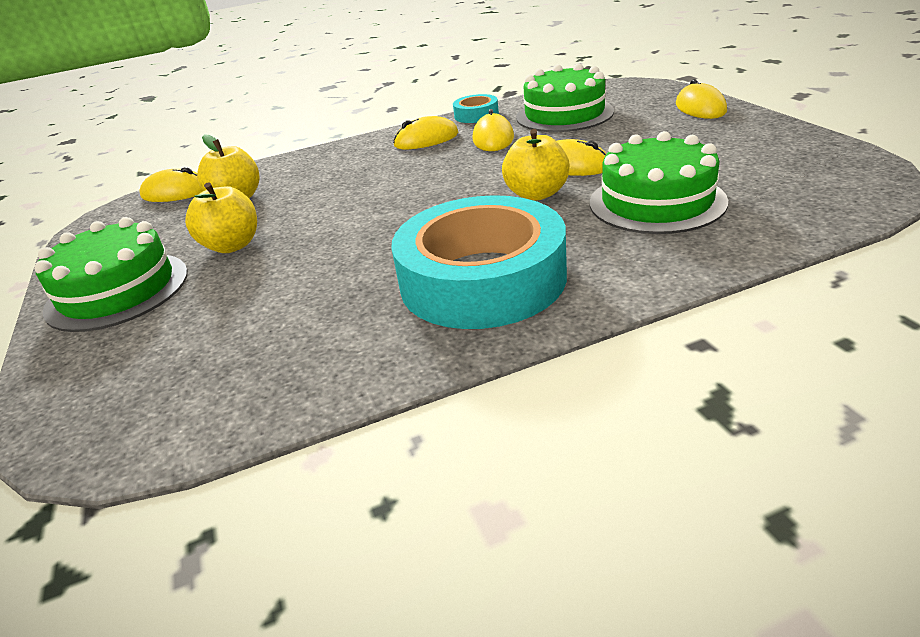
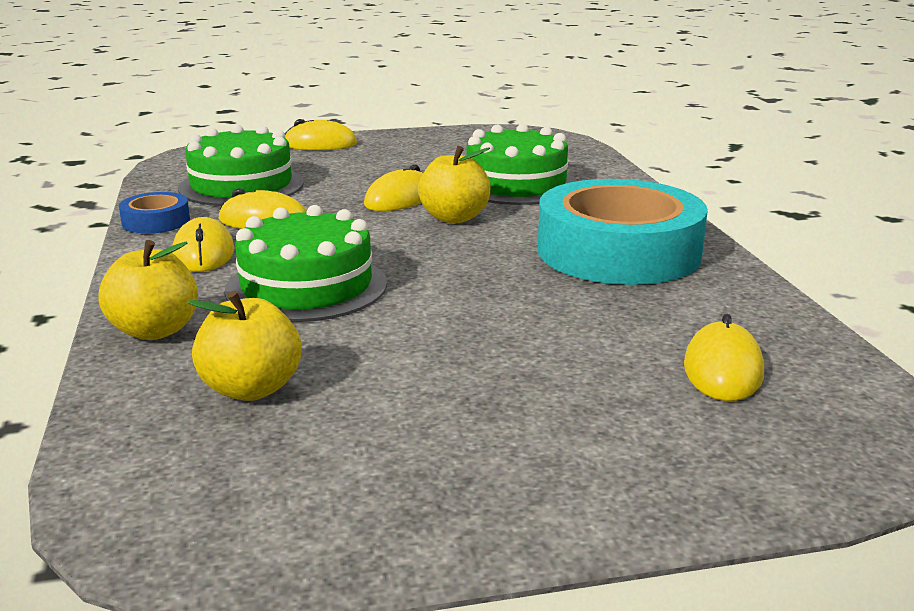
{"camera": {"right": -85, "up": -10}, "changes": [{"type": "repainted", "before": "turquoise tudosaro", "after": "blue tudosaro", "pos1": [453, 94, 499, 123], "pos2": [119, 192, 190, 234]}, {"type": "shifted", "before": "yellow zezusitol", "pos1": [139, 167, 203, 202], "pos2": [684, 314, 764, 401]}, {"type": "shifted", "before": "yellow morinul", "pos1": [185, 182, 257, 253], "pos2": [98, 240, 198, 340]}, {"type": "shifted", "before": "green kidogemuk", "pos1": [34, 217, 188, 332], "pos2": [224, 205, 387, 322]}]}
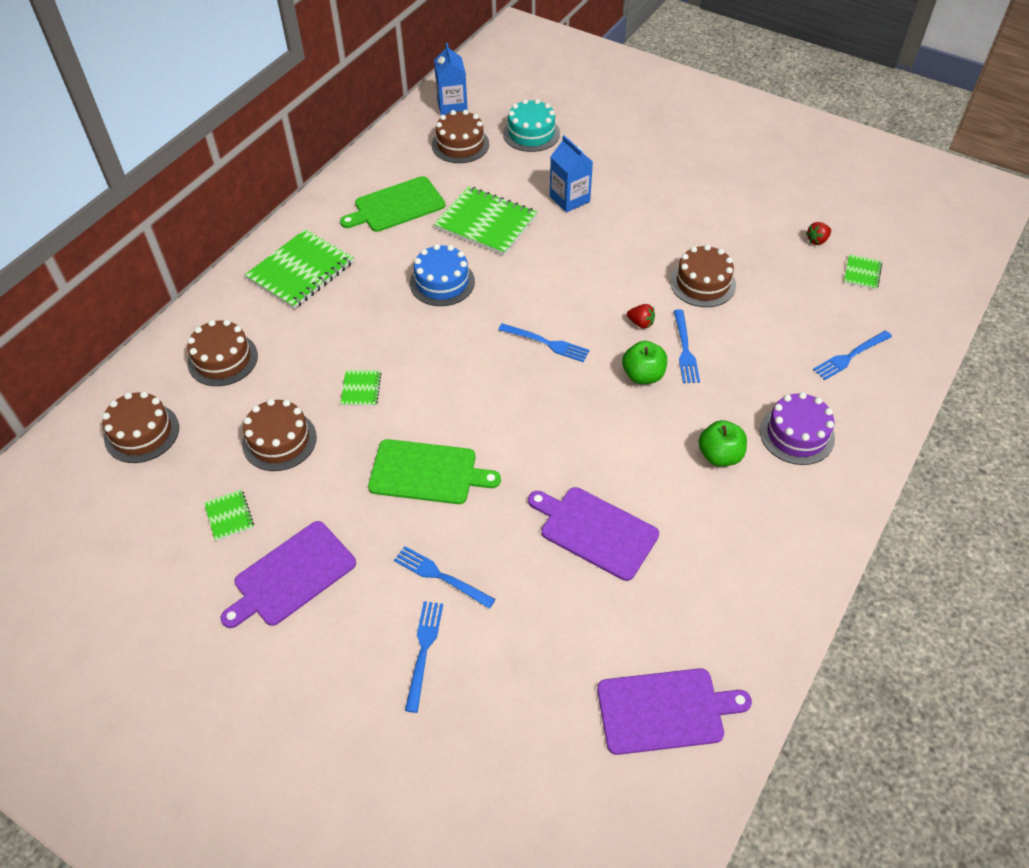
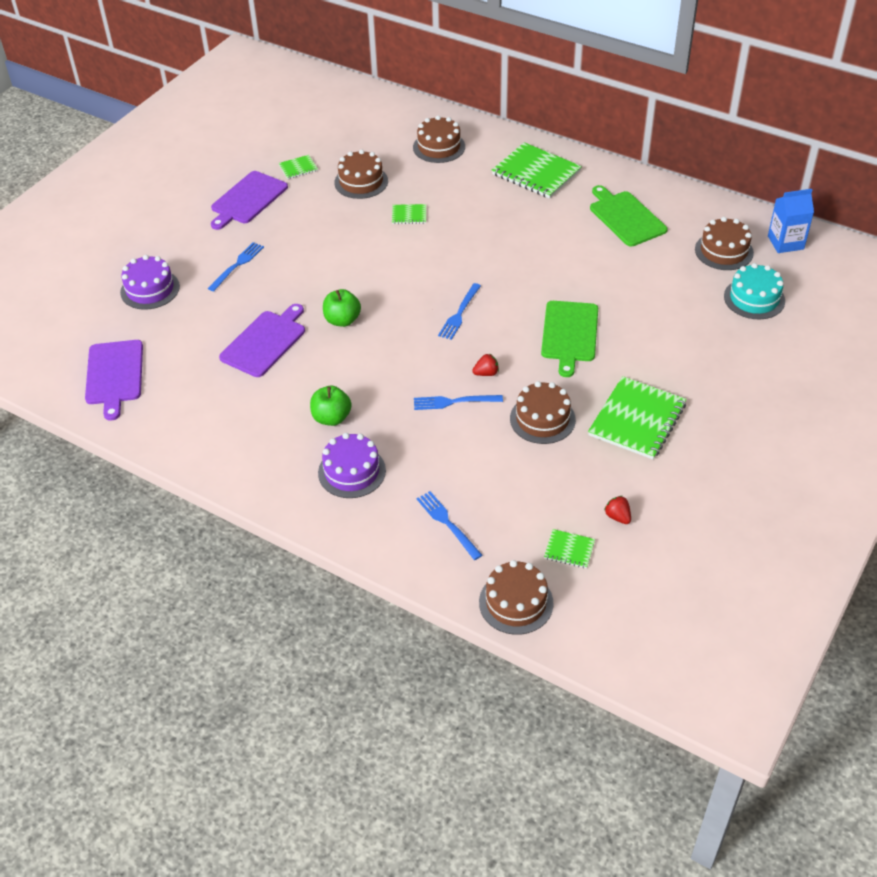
{"camera": {"right": 90, "up": -5}, "changes": [{"type": "gone", "before": "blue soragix", "pos1": [550, 135, 593, 213]}, {"type": "shifted", "before": "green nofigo", "pos1": [434, 186, 537, 255], "pos2": [588, 376, 687, 459]}, {"type": "gone", "before": "blue kidogemuk", "pos1": [410, 244, 475, 306]}, {"type": "rotated", "before": "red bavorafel", "pos1": [627, 304, 655, 328], "pos2": [472, 354, 499, 376], "turn": -135}, {"type": "shifted", "before": "green morinul", "pos1": [622, 341, 667, 384], "pos2": [323, 289, 361, 327]}, {"type": "shifted", "before": "brown kidogemuk", "pos1": [102, 391, 179, 463], "pos2": [479, 560, 554, 635]}, {"type": "shifted", "before": "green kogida", "pos1": [368, 439, 501, 504], "pos2": [541, 301, 598, 377]}, {"type": "rotated", "before": "purple kogida", "pos1": [221, 521, 356, 628], "pos2": [211, 171, 288, 230], "turn": -105}, {"type": "gone", "before": "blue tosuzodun", "pos1": [405, 601, 443, 713]}, {"type": "new", "after": "purple kidogemuk", "pos2": [120, 255, 180, 310]}]}
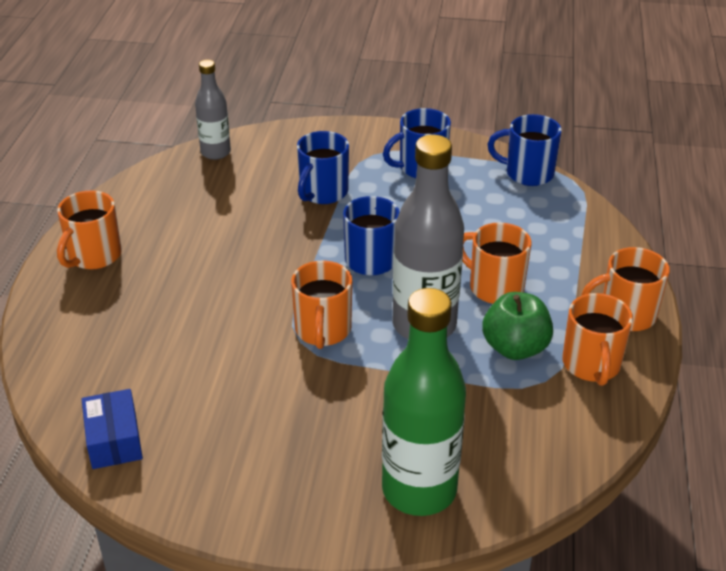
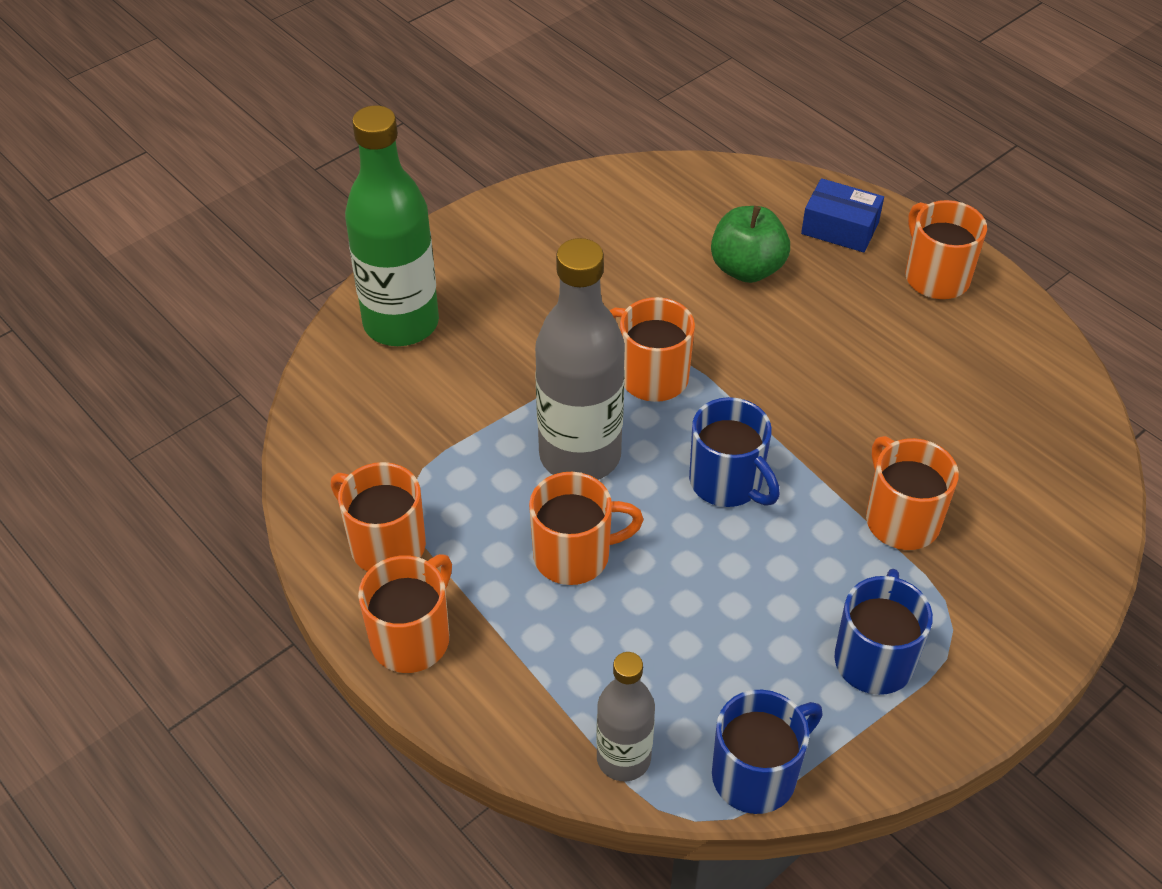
{"camera": {"right": 130, "up": 10}, "changes": [{"type": "shifted", "before": "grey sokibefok", "pos1": [195, 60, 231, 160], "pos2": [596, 652, 655, 781]}, {"type": "repainted", "before": "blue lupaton", "after": "orange lupaton", "pos1": [297, 131, 349, 204], "pos2": [866, 436, 959, 550]}, {"type": "shifted", "before": "green morinul", "pos1": [482, 292, 553, 360], "pos2": [711, 206, 790, 283]}, {"type": "shifted", "before": "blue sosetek", "pos1": [82, 389, 143, 469], "pos2": [801, 178, 884, 252]}]}
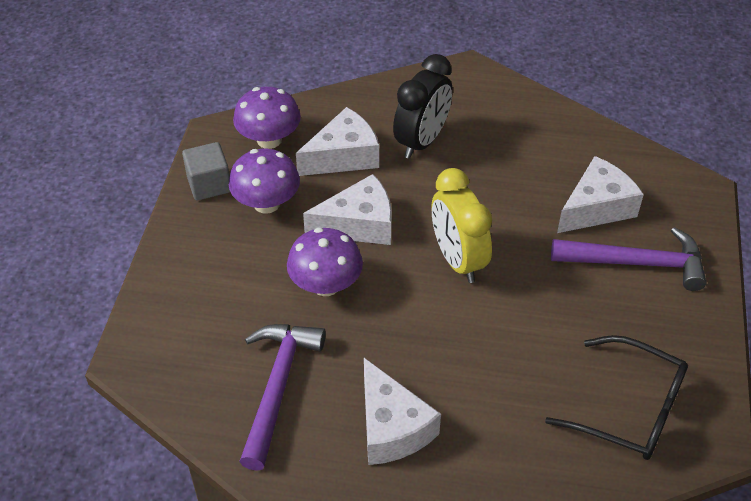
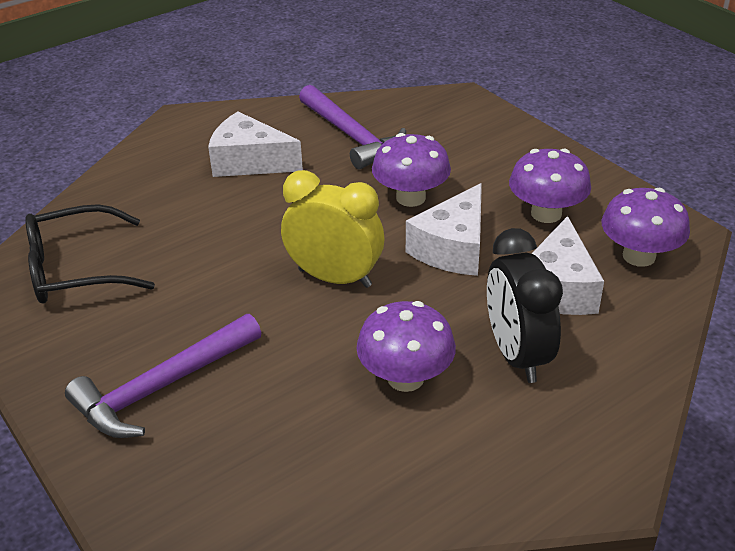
{"camera": {"right": 135, "up": -10}, "changes": [{"type": "gone", "before": "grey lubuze", "pos1": [182, 142, 230, 200]}, {"type": "gone", "before": "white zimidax", "pos1": [557, 156, 644, 233]}, {"type": "new", "after": "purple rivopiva", "pos2": [356, 301, 456, 392]}]}
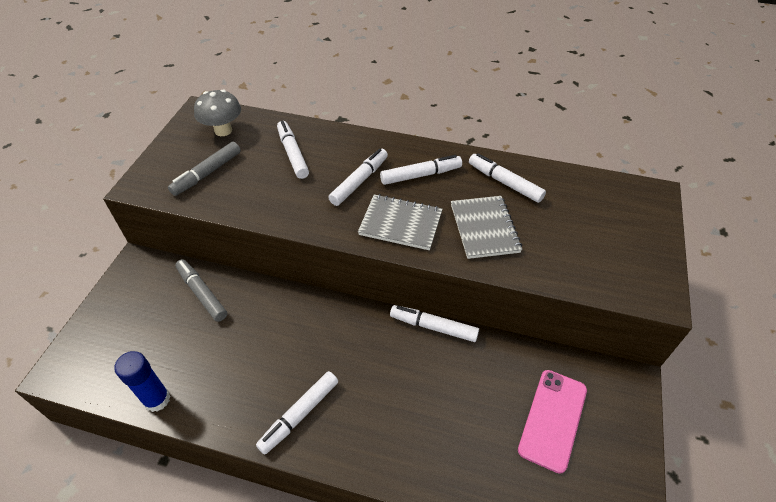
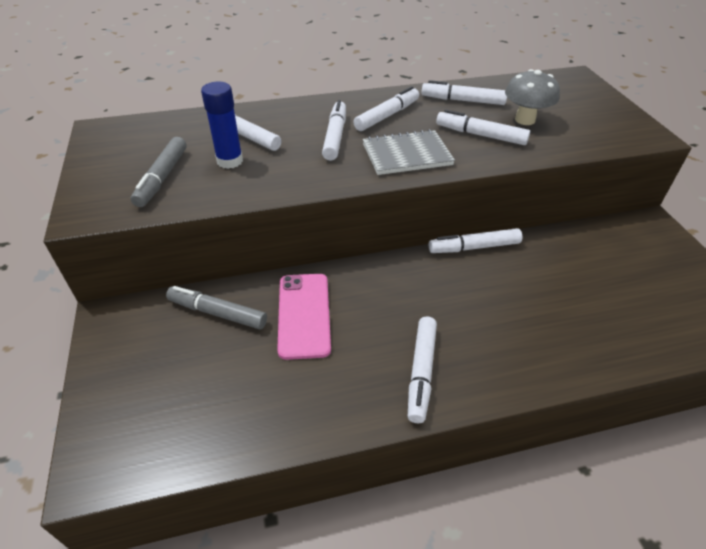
{"camera": {"right": -30, "up": -5}, "changes": [{"type": "shifted", "before": "grey rivopiva", "pos1": [194, 90, 241, 136], "pos2": [505, 69, 560, 125]}, {"type": "swapped", "before": "grey nofigo", "after": "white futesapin", "pos1": [451, 196, 522, 259], "pos2": [436, 110, 530, 145]}, {"type": "shifted", "before": "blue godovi", "pos1": [114, 351, 170, 412], "pos2": [201, 82, 243, 169]}, {"type": "shifted", "before": "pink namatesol", "pos1": [518, 370, 587, 474], "pos2": [277, 274, 331, 360]}]}
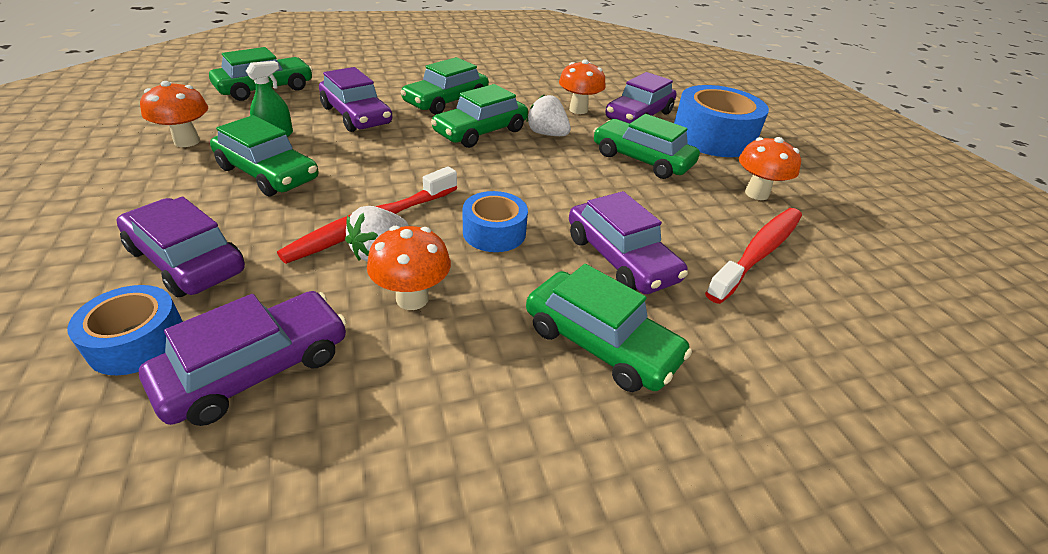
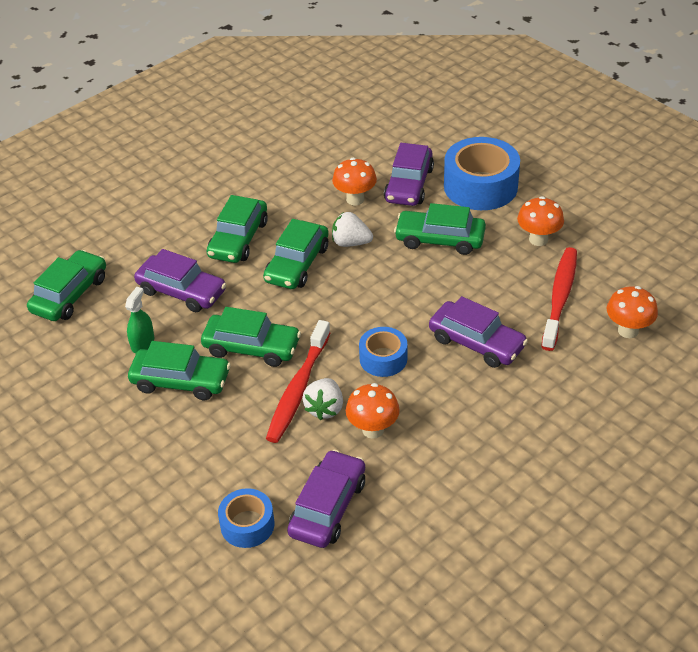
{"camera": {"right": -20, "up": 5}, "changes": [{"type": "shifted", "before": "orange rivopiva", "pos1": [140, 81, 208, 147], "pos2": [606, 286, 658, 338]}, {"type": "gone", "before": "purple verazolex", "pos1": [116, 197, 245, 297]}, {"type": "shifted", "before": "green verazolex", "pos1": [526, 264, 692, 392], "pos2": [201, 307, 301, 367]}]}
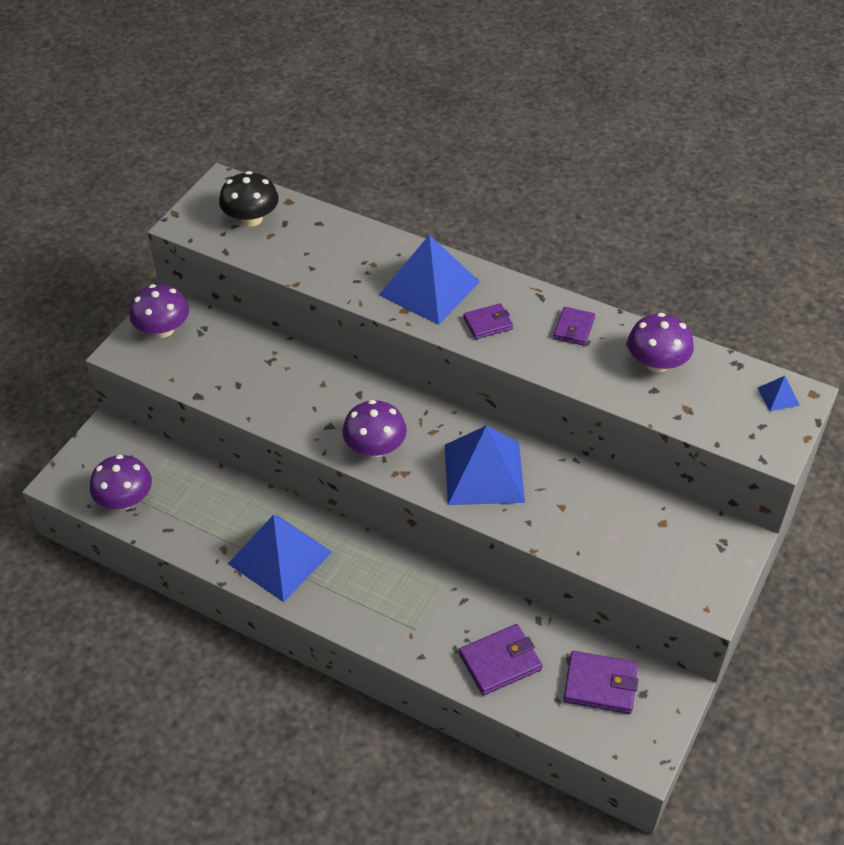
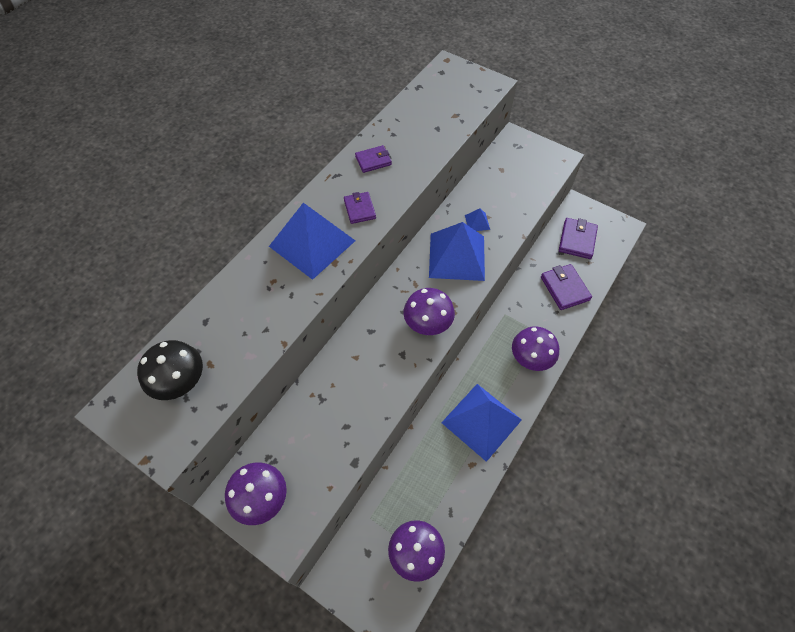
{"camera": {"right": -85, "up": 10}, "changes": [{"type": "rotated", "before": "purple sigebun", "pos1": [553, 307, 595, 346], "pos2": [355, 145, 392, 173], "turn": -45}, {"type": "shifted", "before": "purple rivopiva", "pos1": [628, 313, 694, 373], "pos2": [512, 326, 559, 371]}, {"type": "shifted", "before": "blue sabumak", "pos1": [758, 376, 800, 411], "pos2": [465, 209, 490, 231]}]}
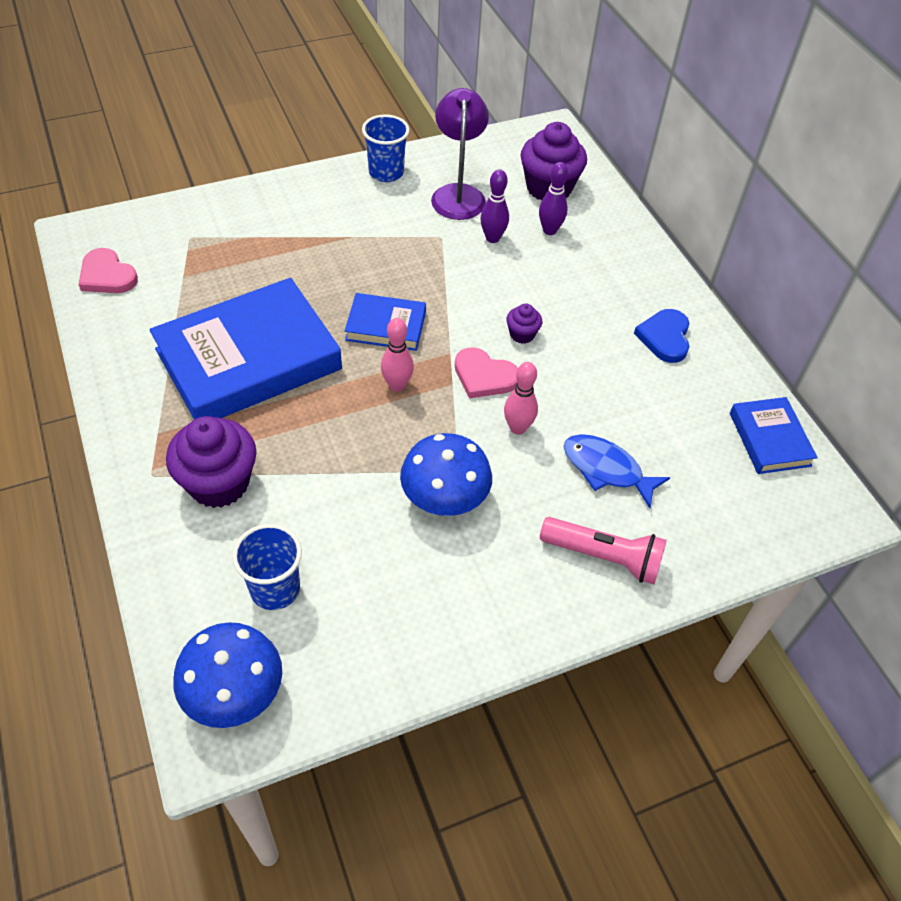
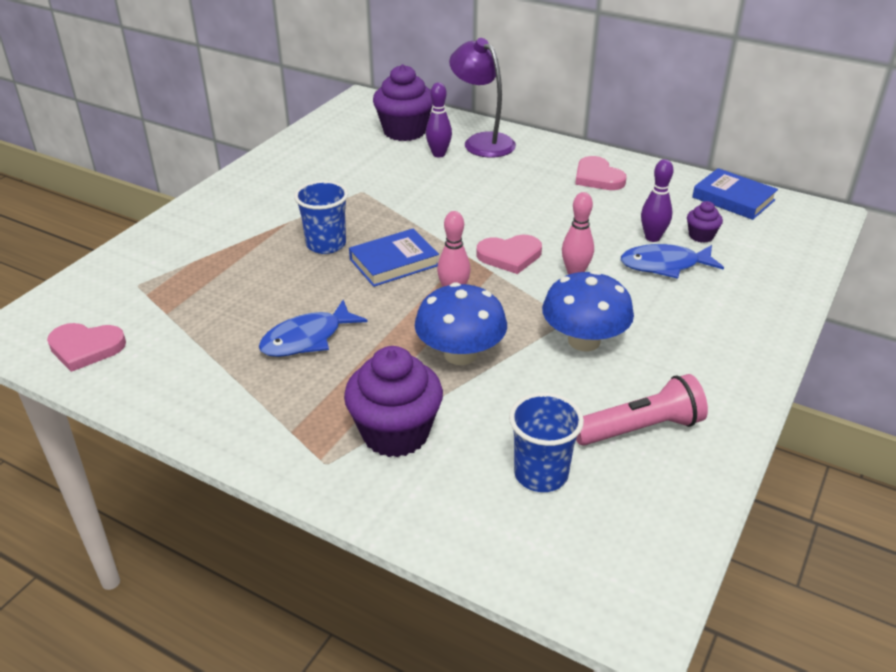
{"camera": {"right": -35, "up": -15}, "changes": [{"type": "shifted", "before": "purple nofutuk", "pos1": [431, 88, 489, 220], "pos2": [449, 38, 516, 158]}, {"type": "shifted", "before": "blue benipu", "pos1": [362, 114, 410, 182], "pos2": [294, 180, 348, 254]}, {"type": "shifted", "before": "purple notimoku", "pos1": [480, 169, 509, 243], "pos2": [641, 159, 673, 242]}, {"type": "swapped", "before": "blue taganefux", "after": "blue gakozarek", "pos1": [149, 278, 342, 420], "pos2": [259, 300, 367, 357]}, {"type": "shifted", "before": "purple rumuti", "pos1": [506, 304, 542, 344], "pos2": [687, 201, 723, 243]}, {"type": "repainted", "before": "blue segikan", "after": "pink segikan", "pos1": [634, 309, 689, 363], "pos2": [575, 156, 627, 190]}, {"type": "shifted", "before": "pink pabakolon", "pos1": [540, 517, 667, 584], "pos2": [576, 374, 708, 446]}, {"type": "shifted", "before": "blue rivopiva", "pos1": [173, 622, 282, 728], "pos2": [415, 282, 507, 365]}]}
